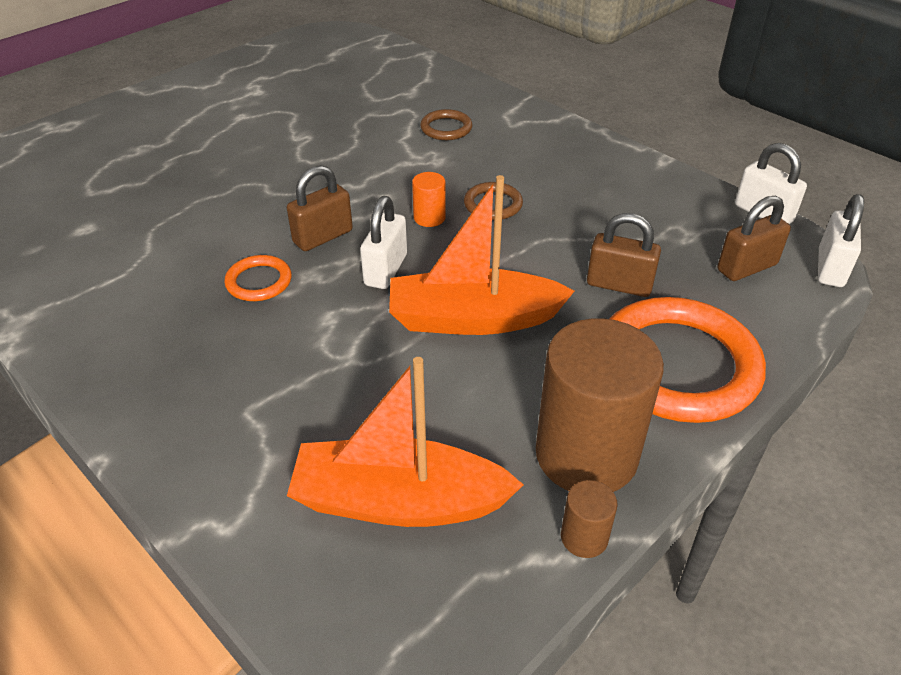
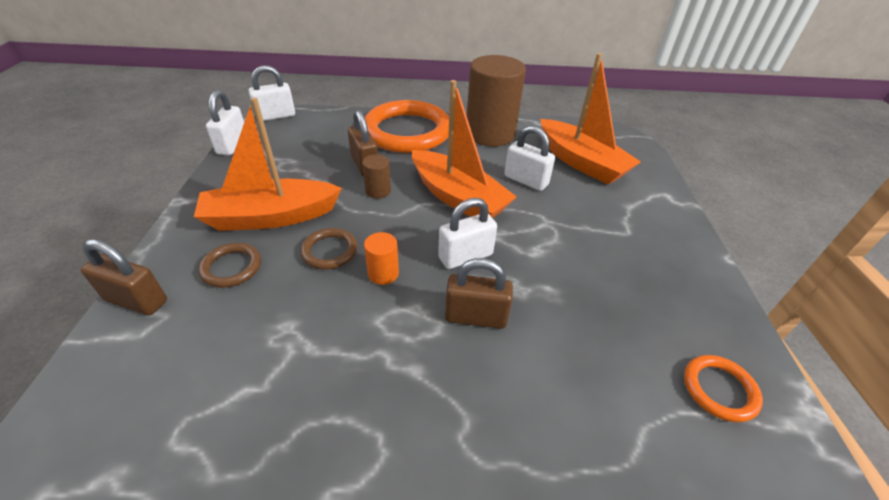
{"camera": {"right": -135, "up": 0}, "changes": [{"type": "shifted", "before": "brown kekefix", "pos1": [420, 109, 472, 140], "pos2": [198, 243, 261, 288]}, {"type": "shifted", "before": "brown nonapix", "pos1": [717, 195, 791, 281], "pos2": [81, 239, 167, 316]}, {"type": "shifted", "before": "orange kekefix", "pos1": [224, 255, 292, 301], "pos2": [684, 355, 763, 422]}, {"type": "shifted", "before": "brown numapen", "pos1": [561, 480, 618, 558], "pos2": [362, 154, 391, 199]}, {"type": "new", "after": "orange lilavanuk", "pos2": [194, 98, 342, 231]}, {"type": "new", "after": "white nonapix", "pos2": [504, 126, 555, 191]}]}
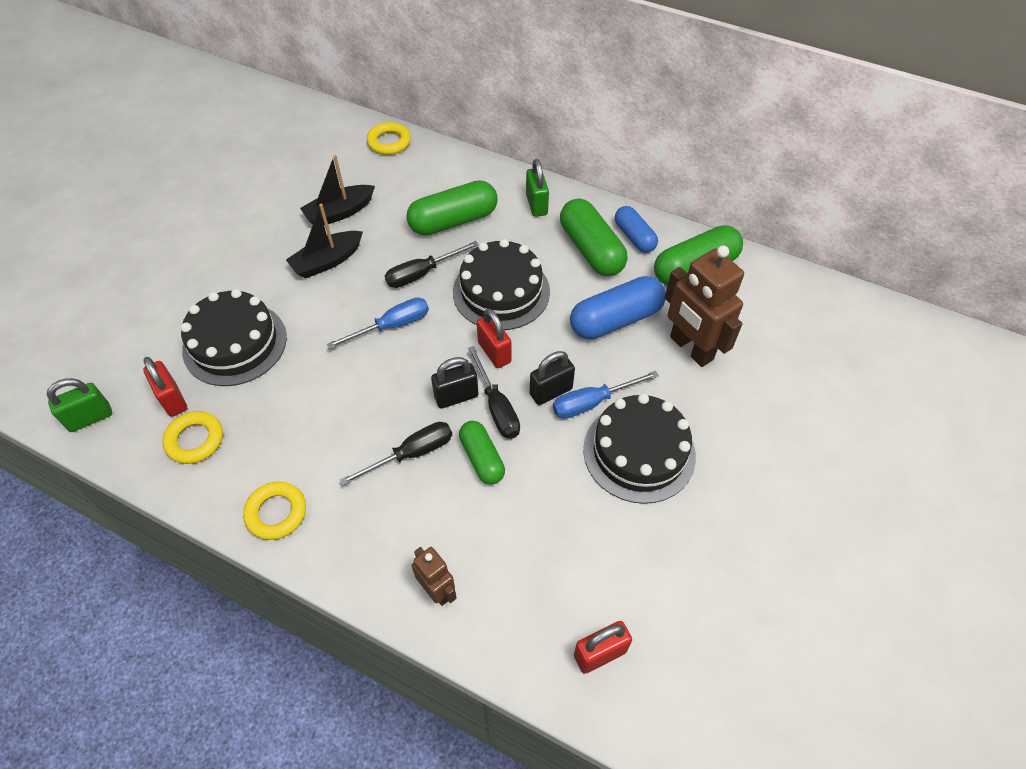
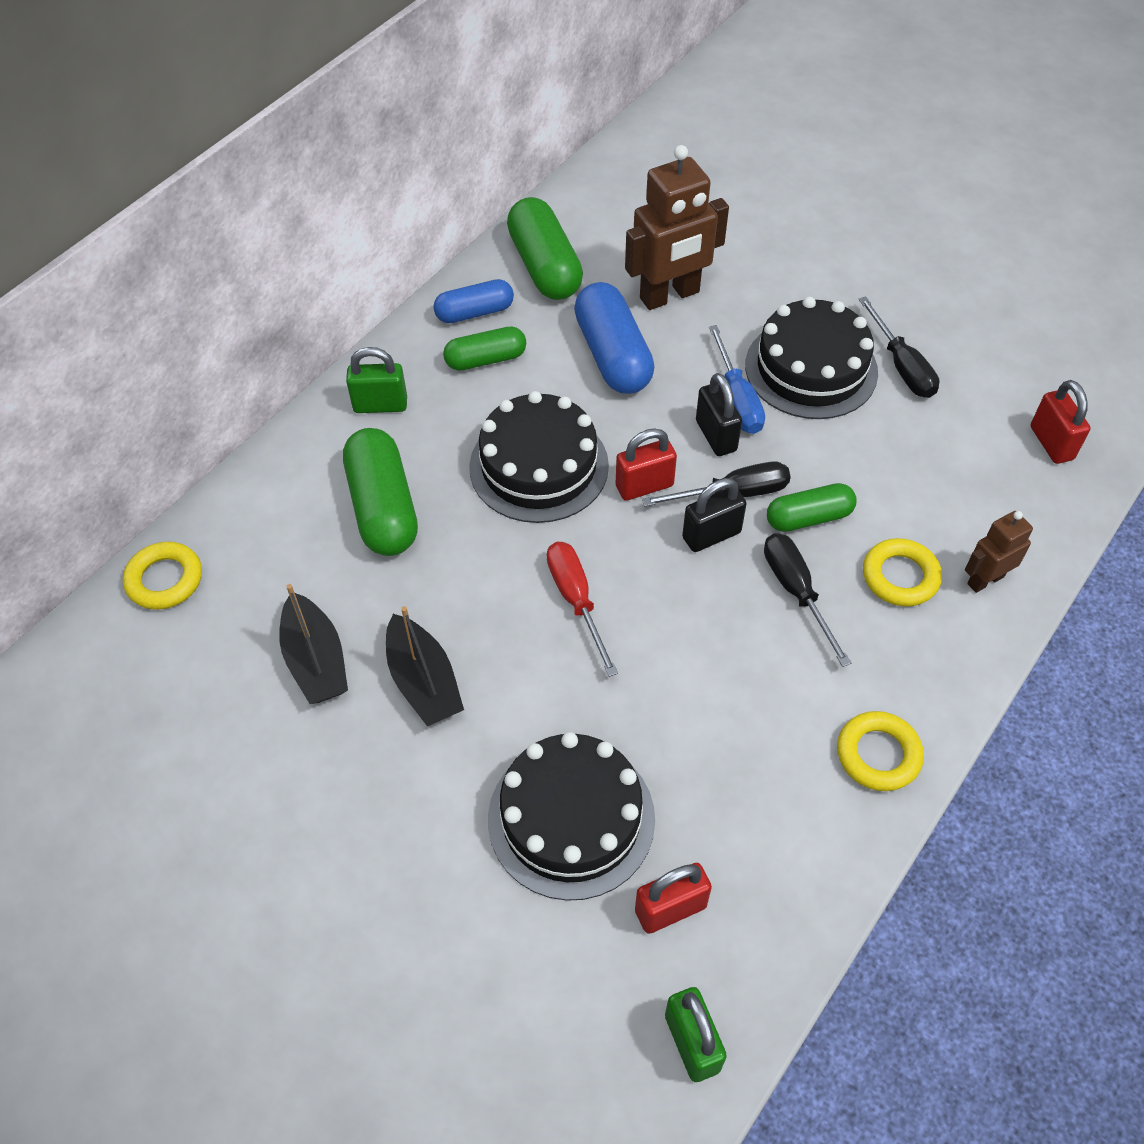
{"camera": {"right": -80, "up": 0}, "changes": [{"type": "scaled", "before": "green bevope", "pos1": [560, 198, 628, 276], "pos2": [443, 327, 526, 371], "scale": 0.62}, {"type": "shifted", "before": "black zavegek", "pos1": [385, 241, 479, 288], "pos2": [859, 296, 939, 398]}, {"type": "repainted", "before": "blue zavegek", "after": "red zavegek", "pos1": [327, 298, 429, 349], "pos2": [547, 542, 618, 677]}, {"type": "rotated", "before": "black nonapix", "pos1": [431, 357, 479, 409], "pos2": [682, 478, 747, 552], "turn": 75}, {"type": "shifted", "before": "yellow kekefix", "pos1": [163, 411, 223, 464], "pos2": [863, 538, 942, 607]}]}
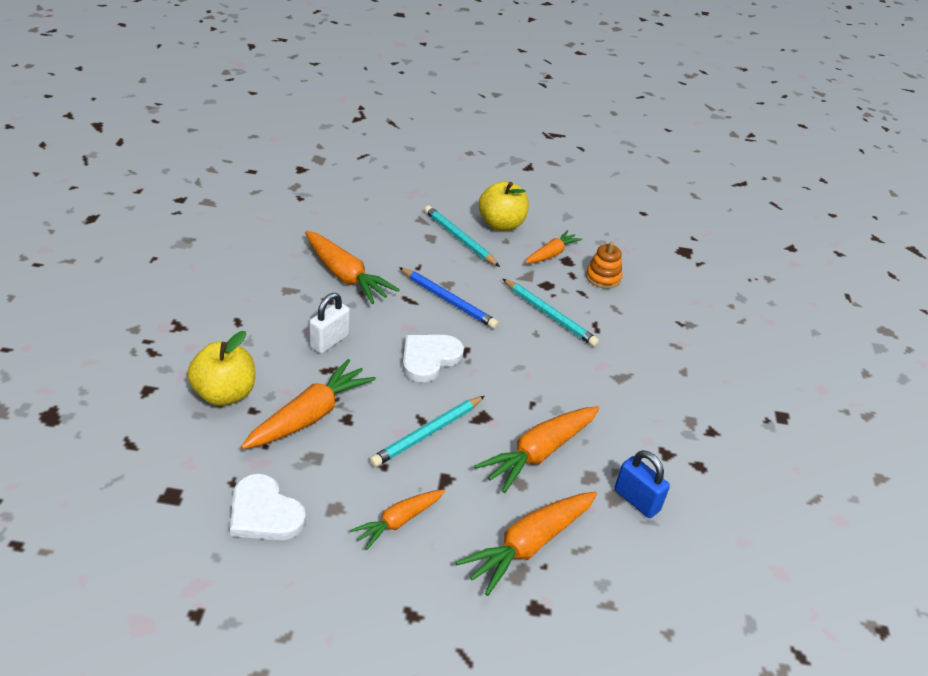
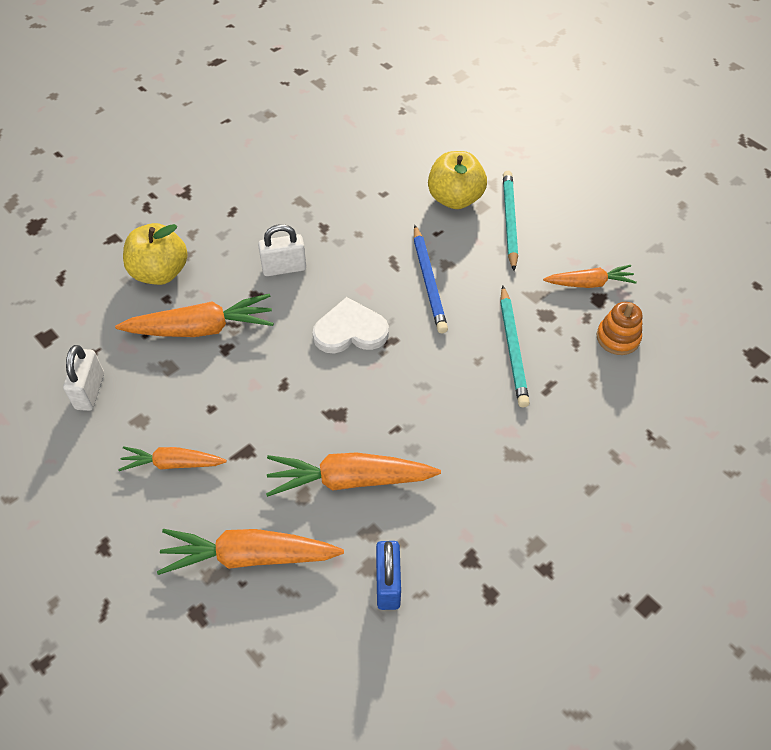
{"camera": {"right": 45, "up": 15}, "changes": [{"type": "shifted", "before": "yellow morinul", "pos1": [479, 181, 529, 231], "pos2": [428, 151, 487, 209]}, {"type": "gone", "before": "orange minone", "pos1": [305, 231, 400, 304]}, {"type": "gone", "before": "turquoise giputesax", "pos1": [369, 396, 485, 467]}, {"type": "swapped", "before": "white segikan", "after": "white nonapix", "pos1": [230, 473, 306, 540], "pos2": [63, 345, 104, 411]}]}
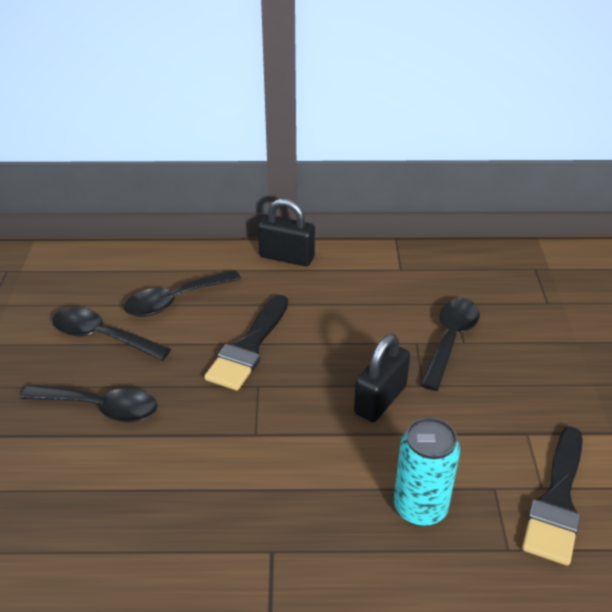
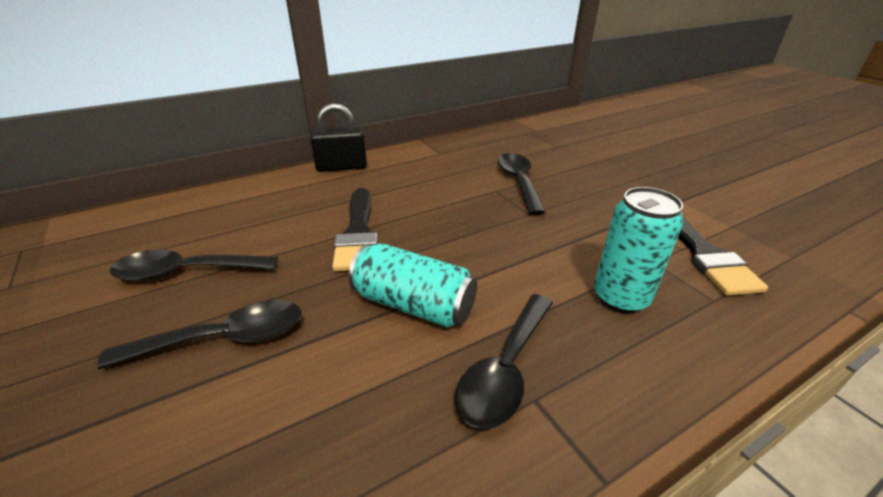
{"camera": {"right": -30, "up": -5}, "changes": [{"type": "shifted", "before": "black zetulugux", "pos1": [124, 270, 241, 317], "pos2": [454, 294, 553, 429]}, {"type": "gone", "before": "black nonapix", "pos1": [354, 334, 410, 422]}, {"type": "new", "after": "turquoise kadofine", "pos2": [348, 243, 477, 328]}]}
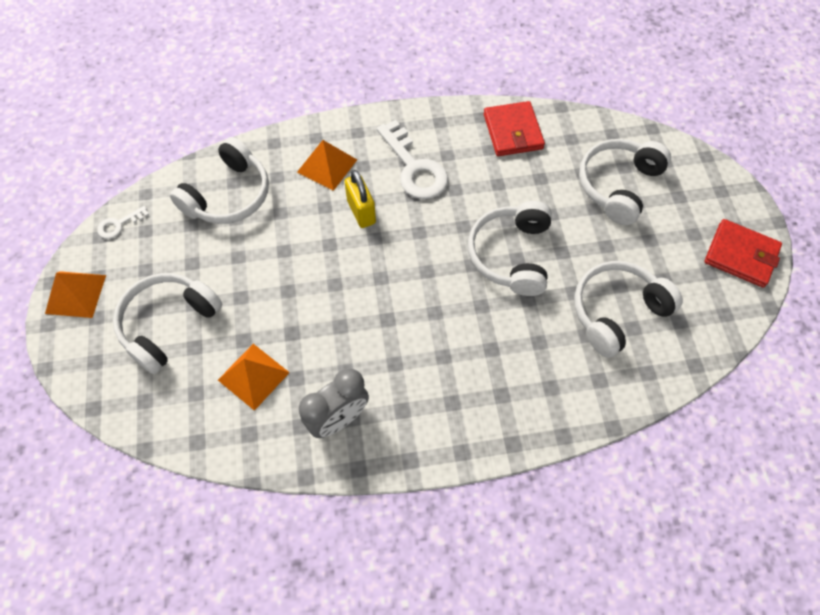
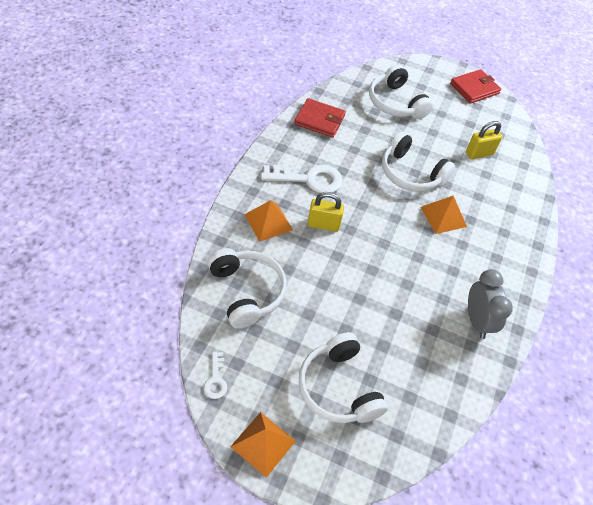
{"camera": {"right": -65, "up": -10}, "changes": [{"type": "swapped", "before": "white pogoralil", "after": "yellow nonapix", "pos1": [574, 261, 683, 358], "pos2": [466, 121, 502, 159]}, {"type": "shifted", "before": "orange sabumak", "pos1": [218, 344, 290, 411], "pos2": [420, 196, 467, 234]}]}
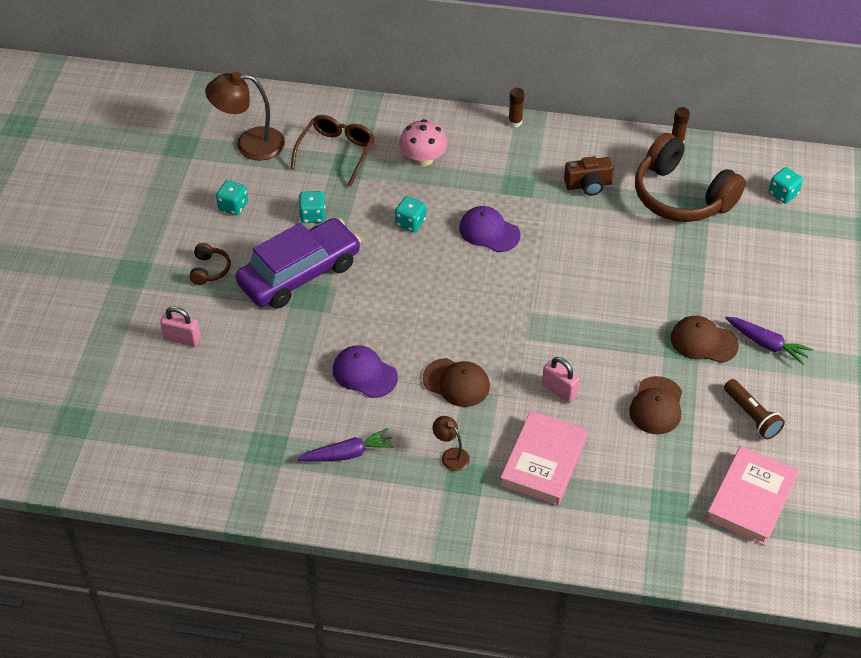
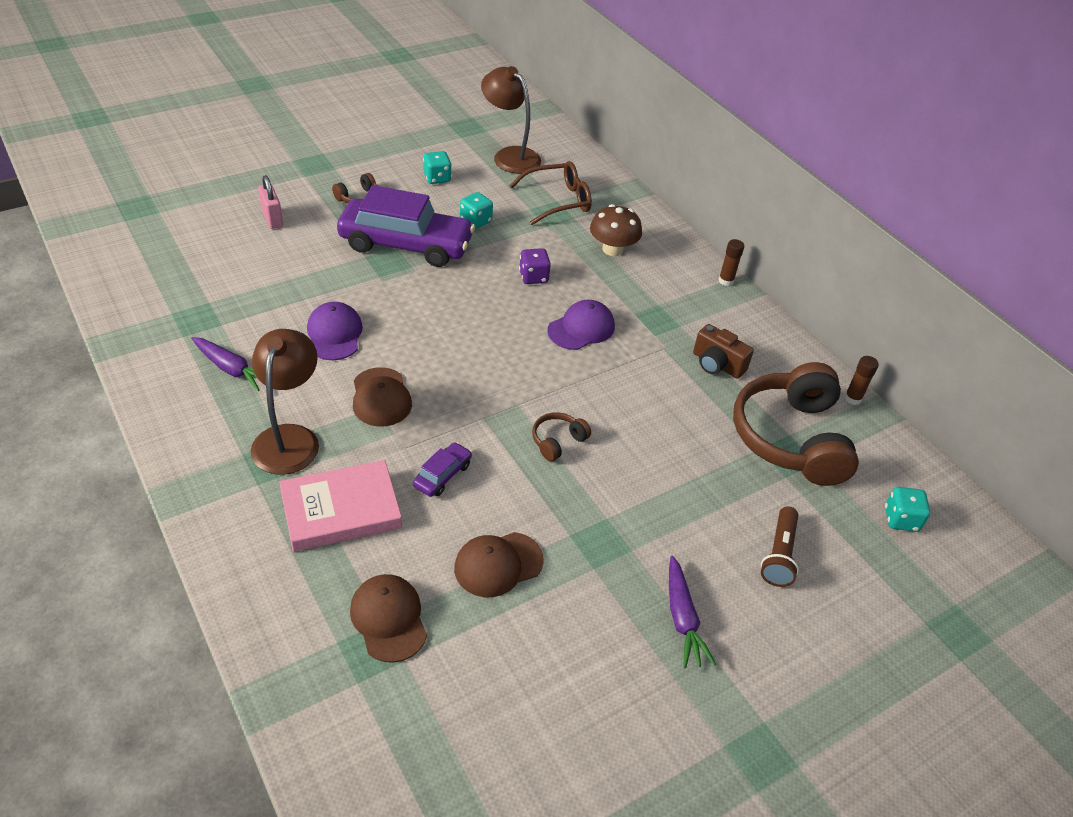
{"camera": {"right": 45, "up": -5}, "changes": [{"type": "repainted", "before": "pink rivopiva", "after": "brown rivopiva", "pos1": [399, 119, 447, 166], "pos2": [590, 204, 642, 256]}, {"type": "repainted", "before": "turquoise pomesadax", "after": "purple pomesadax", "pos1": [395, 196, 426, 232], "pos2": [519, 248, 551, 284]}, {"type": "rotated", "before": "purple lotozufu", "pos1": [459, 206, 521, 252], "pos2": [548, 300, 615, 350], "turn": 60}, {"type": "shifted", "before": "brown lotozufu", "pos1": [671, 316, 739, 363], "pos2": [350, 574, 427, 663]}, {"type": "swapped", "before": "pink nonapix", "after": "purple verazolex", "pos1": [542, 357, 580, 403], "pos2": [413, 442, 472, 497]}, {"type": "shifted", "before": "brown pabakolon", "pos1": [724, 379, 785, 439], "pos2": [761, 506, 799, 587]}, {"type": "scaled", "before": "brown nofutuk", "pos1": [433, 416, 470, 471], "pos2": [251, 329, 319, 475], "scale": 2.02}, {"type": "gone", "before": "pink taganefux", "pos1": [706, 446, 799, 546]}, {"type": "new", "after": "brown pogoralil", "pos2": [532, 412, 591, 461]}]}
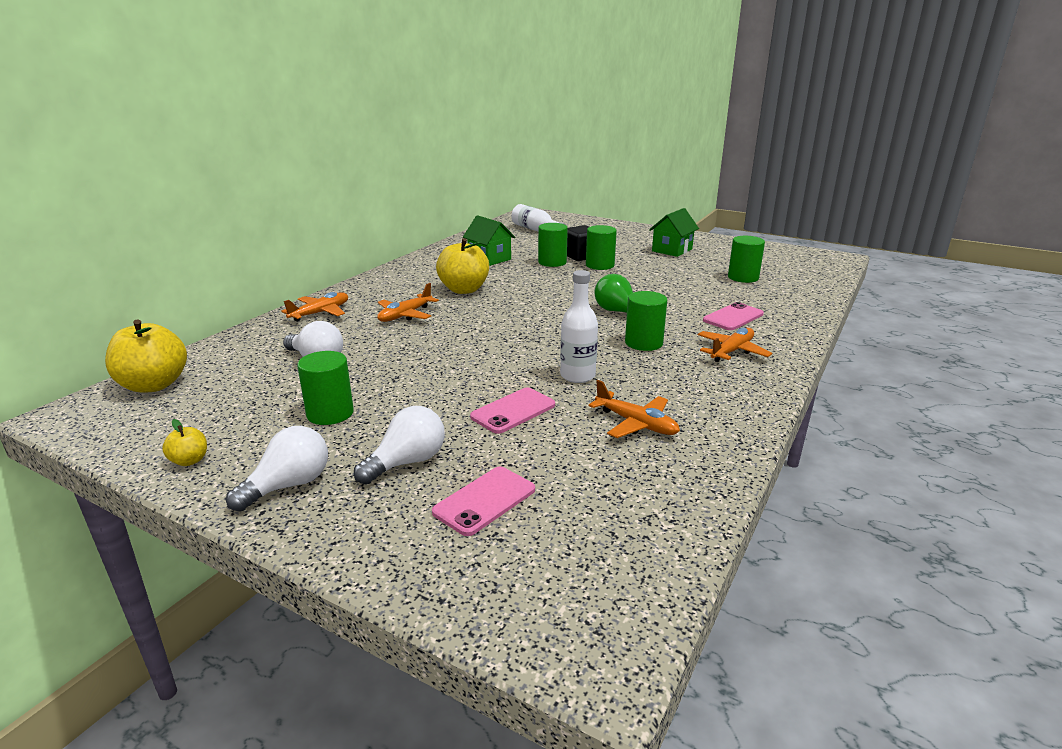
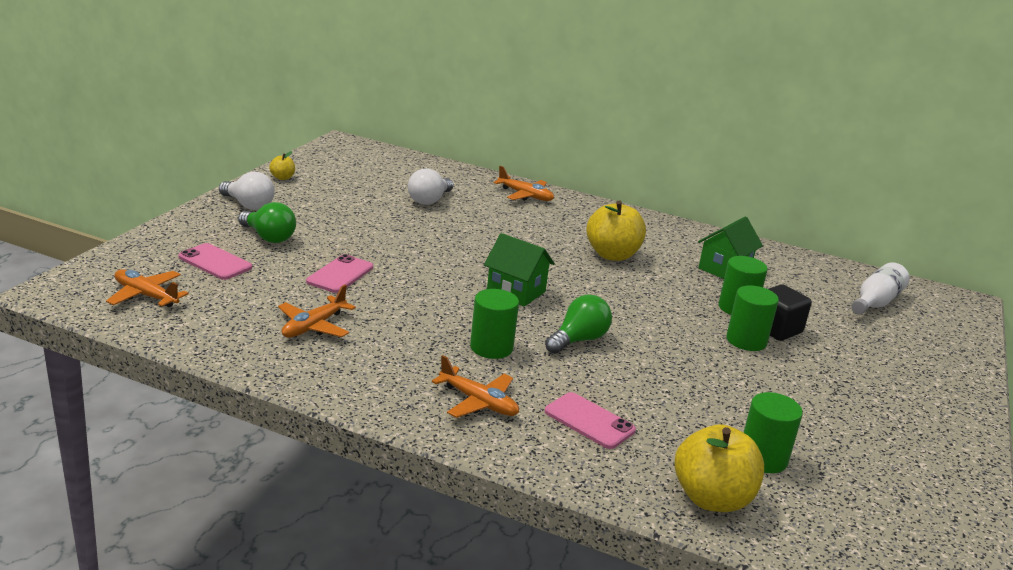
{"camera": {"right": 80, "up": 0}, "changes": [{"type": "shifted", "before": "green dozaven", "pos1": [649, 208, 699, 257], "pos2": [484, 233, 555, 307]}, {"type": "gone", "before": "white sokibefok", "pos1": [560, 270, 598, 383]}, {"type": "shifted", "before": "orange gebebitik", "pos1": [377, 283, 439, 322], "pos2": [106, 269, 188, 307]}, {"type": "shifted", "before": "yellow morinul", "pos1": [105, 320, 187, 393], "pos2": [675, 425, 764, 512]}, {"type": "gone", "before": "green numapen", "pos1": [297, 351, 354, 425]}, {"type": "rotated", "before": "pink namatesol", "pos1": [470, 387, 555, 434], "pos2": [306, 254, 373, 293], "turn": 75}, {"type": "repainted", "before": "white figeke", "after": "green figeke", "pos1": [354, 406, 445, 485], "pos2": [238, 202, 296, 243]}]}
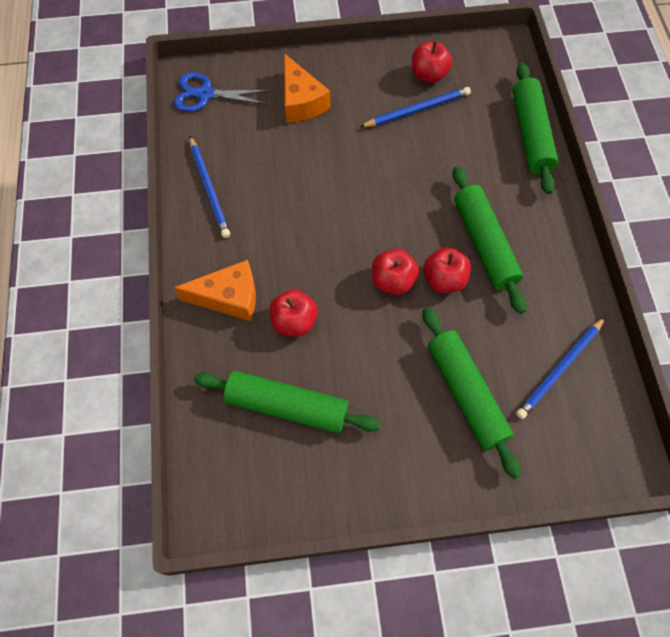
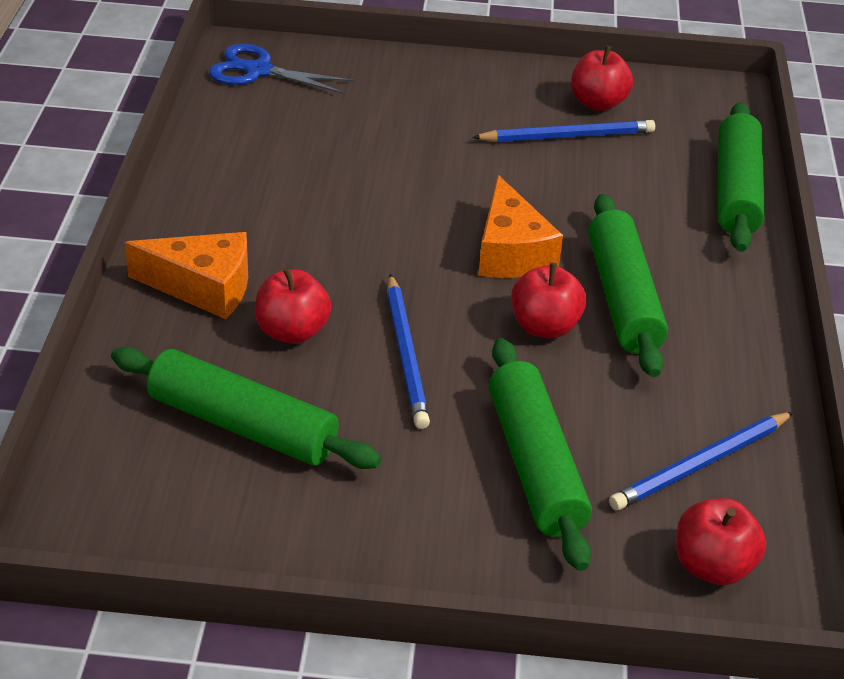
{"camera": {"right": 10, "up": -25}, "changes": [{"type": "shifted", "before": "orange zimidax", "pos1": [284, 53, 330, 123], "pos2": [479, 175, 563, 278]}, {"type": "shifted", "before": "blue giputesax", "pos1": [190, 136, 230, 238], "pos2": [387, 274, 430, 429]}, {"type": "shifted", "before": "red morinul", "pos1": [372, 249, 419, 295], "pos2": [676, 498, 766, 585]}]}
